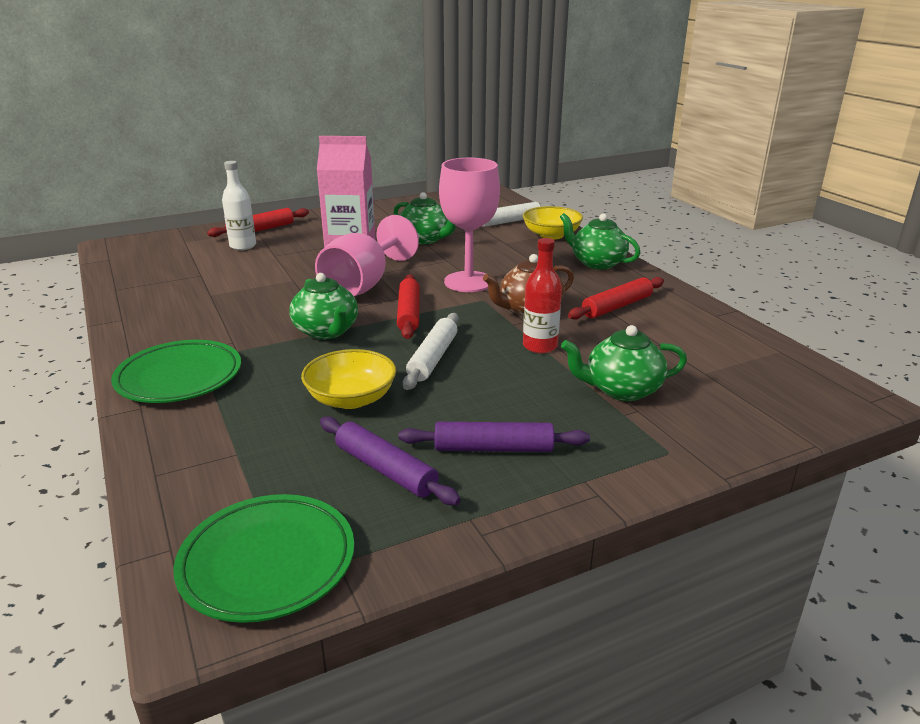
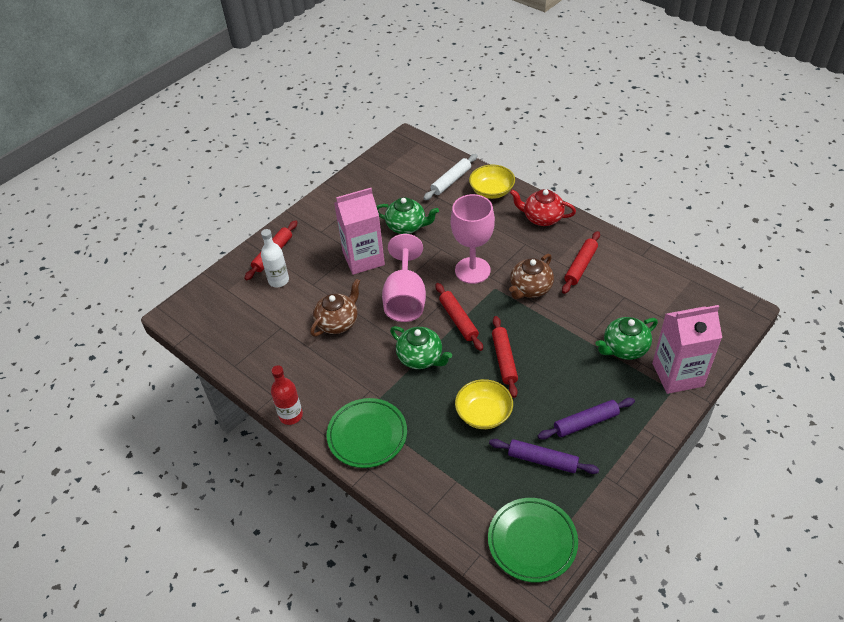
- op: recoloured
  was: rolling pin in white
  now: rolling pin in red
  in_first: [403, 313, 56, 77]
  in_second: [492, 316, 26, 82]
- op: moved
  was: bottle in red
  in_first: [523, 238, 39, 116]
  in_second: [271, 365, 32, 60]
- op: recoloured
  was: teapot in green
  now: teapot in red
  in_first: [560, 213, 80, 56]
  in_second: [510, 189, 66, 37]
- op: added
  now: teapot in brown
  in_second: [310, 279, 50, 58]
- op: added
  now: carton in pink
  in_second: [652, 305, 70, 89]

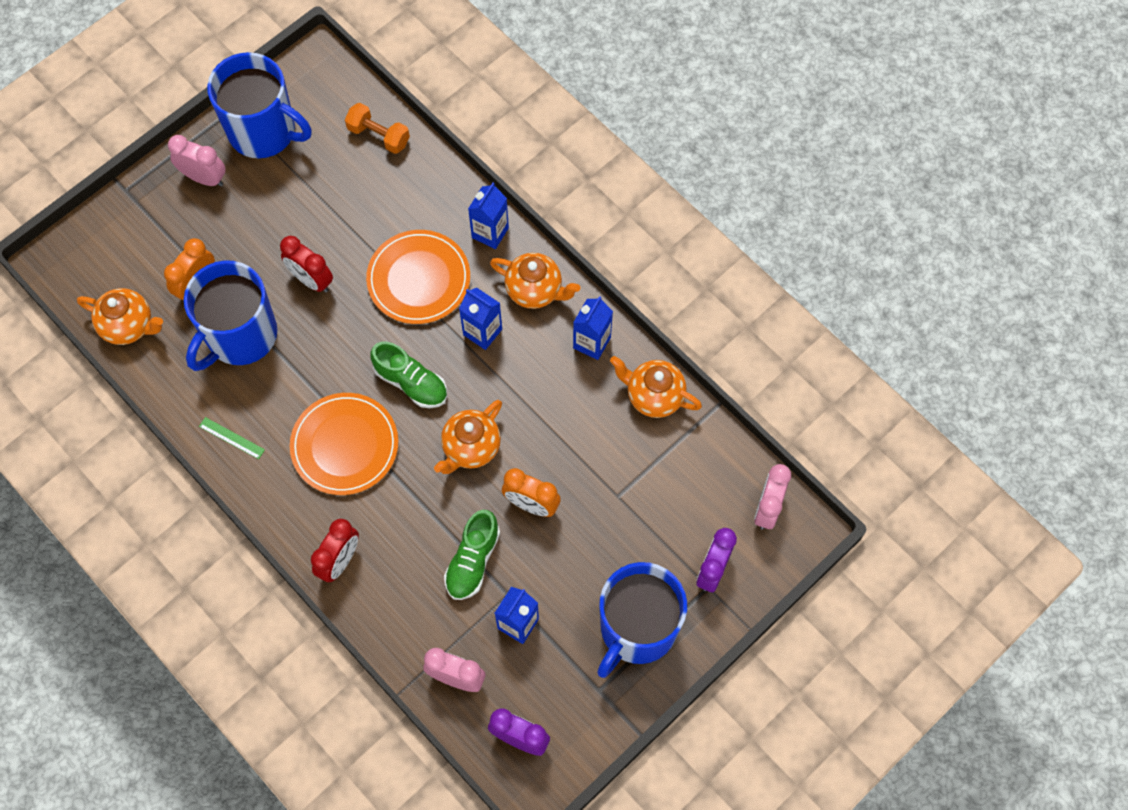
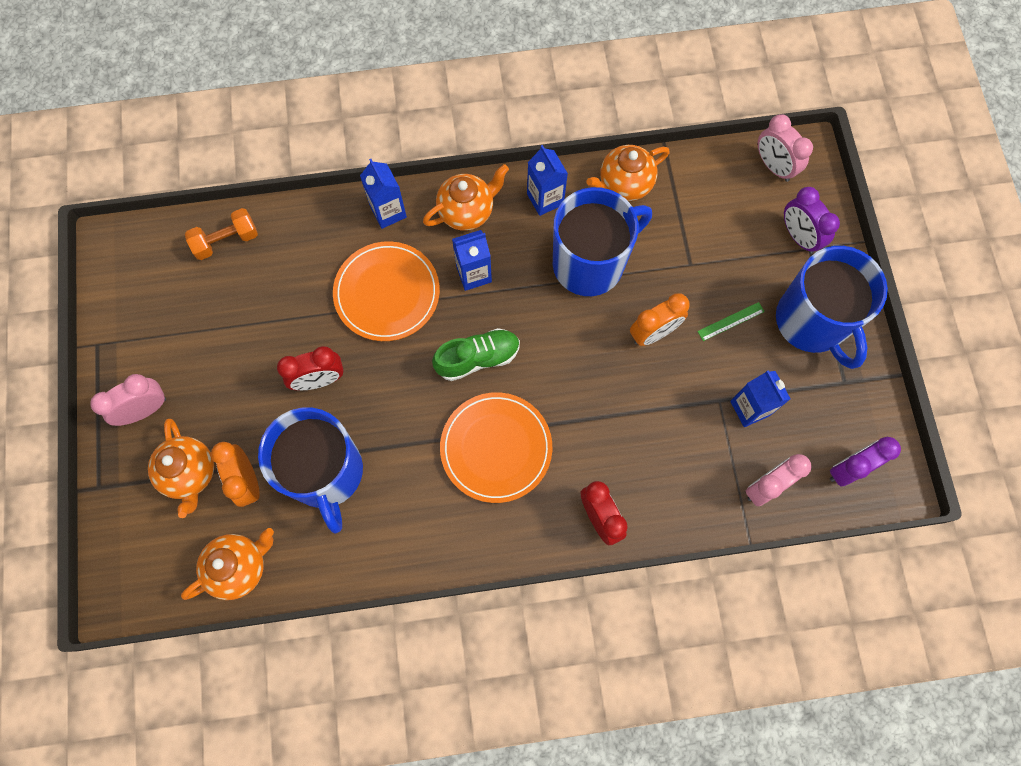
- op: moved
  was: ruler in green
  in_first: [199, 417, 66, 42]
  in_second: [697, 302, 68, 39]
- op: moved
  was: mug in blue
  in_first: [207, 52, 105, 106]
  in_second: [553, 187, 99, 109]
- op: moved
  was: teapot in orange
  in_first: [434, 400, 68, 74]
  in_second: [148, 419, 66, 99]
- op: removed
  was: shoe in green
  in_first: [444, 510, 56, 90]

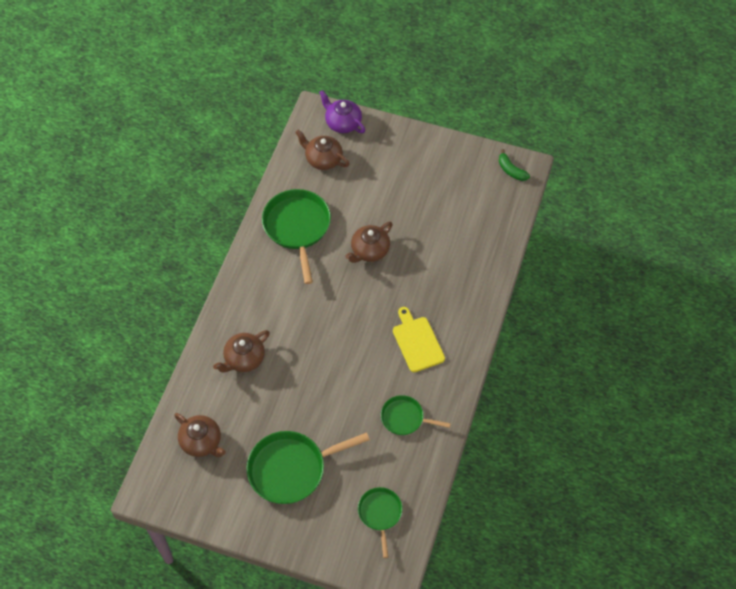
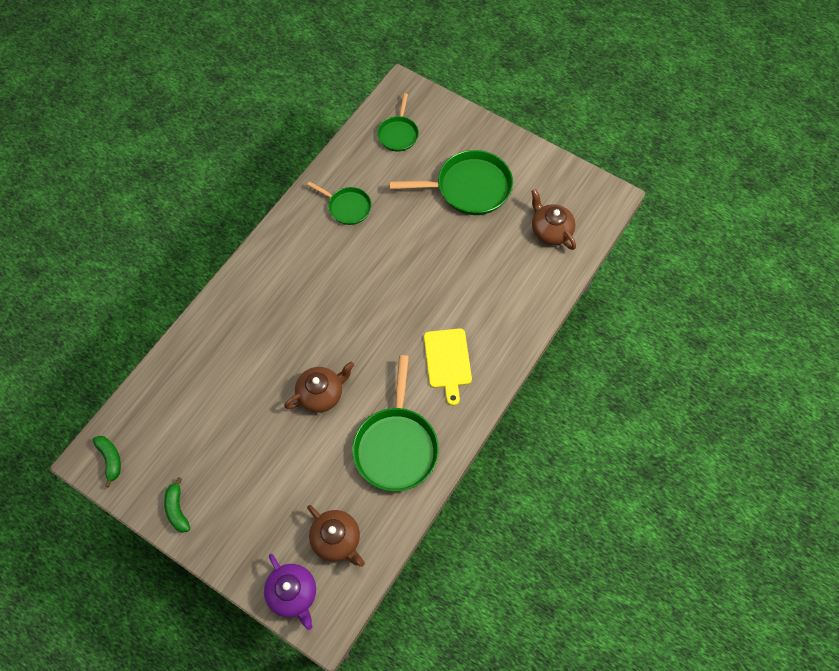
- op: removed
  was: teapot in brown
  in_first: [213, 330, 57, 42]
- op: moved
  was: cutting board in yellow
  in_first: [393, 307, 52, 65]
  in_second: [424, 328, 48, 78]
- op: added
  now: banana in green
  in_second: [164, 477, 26, 56]

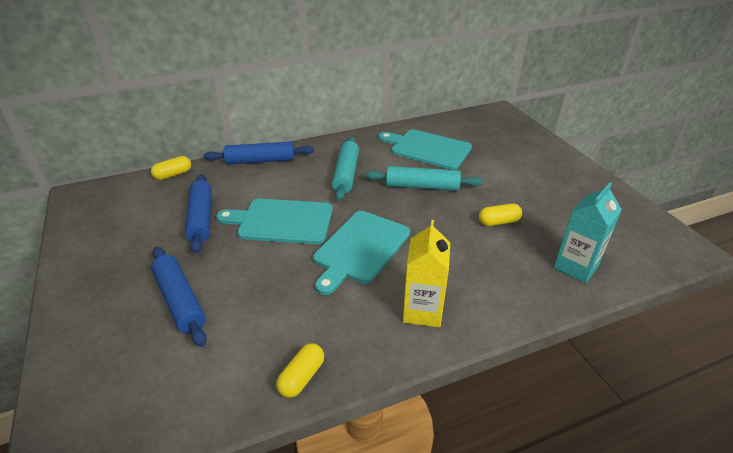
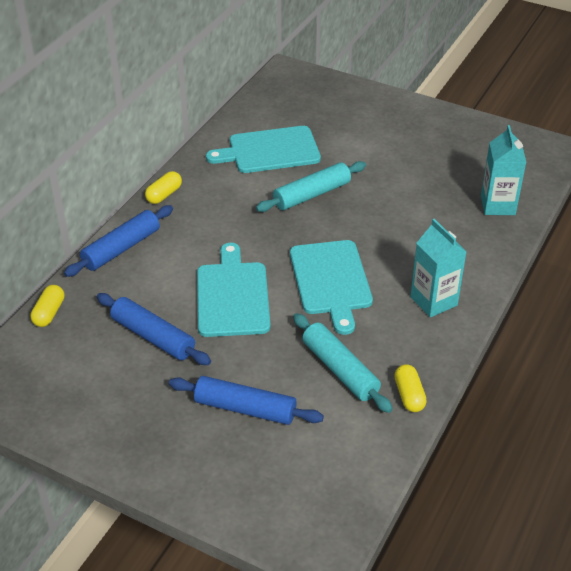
- op: turned
  was: cutting board in turquoise
  in_first: [216, 199, 117, 45]
  in_second: [197, 243, 73, 94]
  clockwise: 120
- op: moved
  was: rolling pin in turquoise
  in_first: [332, 137, 27, 64]
  in_second: [293, 313, 100, 100]
- op: recoloured
  was: carton in yellow
  now: carton in turquoise
  in_first: [403, 220, 47, 108]
  in_second: [410, 219, 57, 98]
- op: moved
  was: capsule in yellow
  in_first: [479, 203, 43, 23]
  in_second: [145, 171, 37, 33]

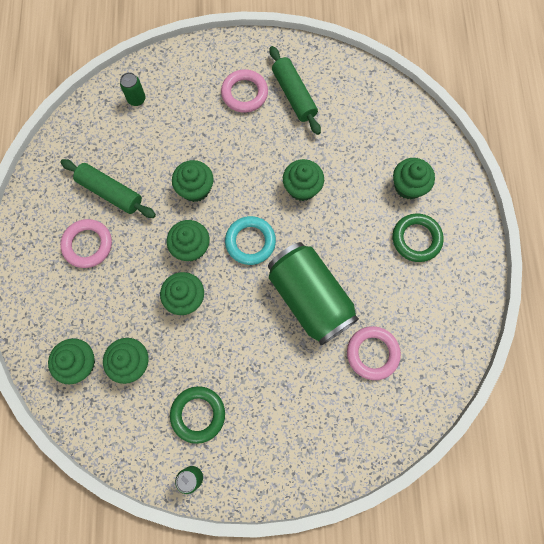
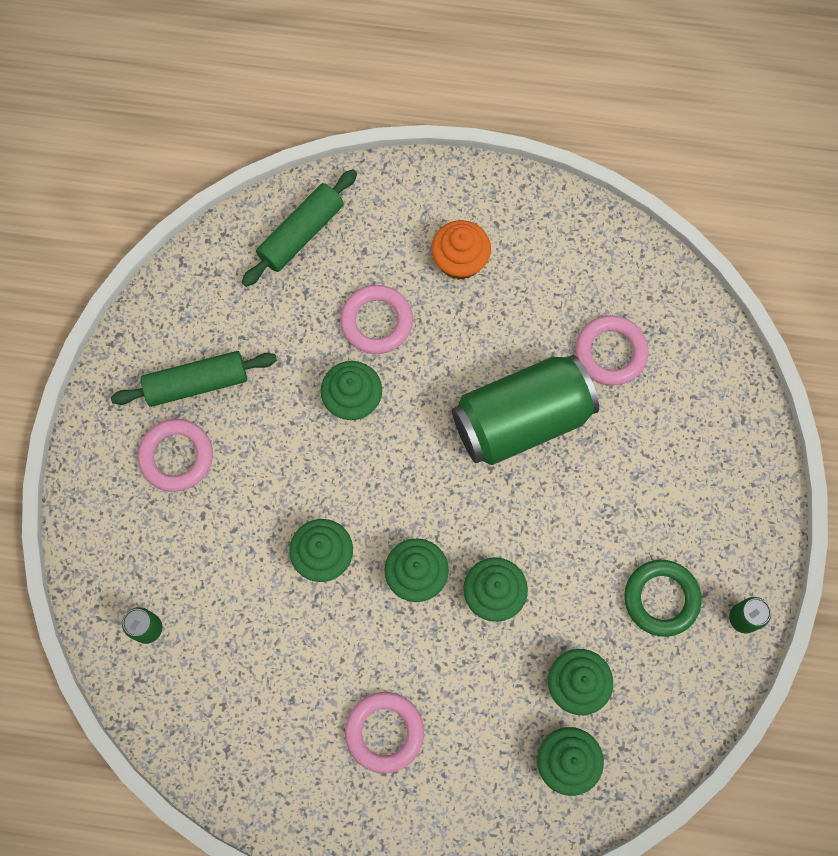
- op: moved
  was: rolling pin in green
  in_first: [60, 159, 96, 59]
  in_second: [242, 169, 115, 118]
- op: removed
  was: ring in turquoise
  in_first: [225, 216, 51, 49]
- op: removed
  was: cupcake in green
  in_first: [393, 158, 42, 41]
- op: replaced
  was: ring in green
  now: cupcake in orange
  in_first: [393, 213, 51, 49]
  in_second: [431, 220, 60, 60]
- op: added
  now: ring in pink
  in_second: [340, 285, 73, 69]

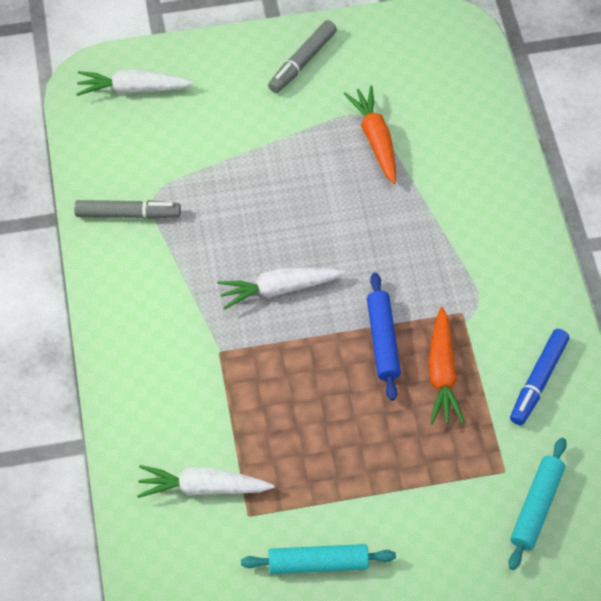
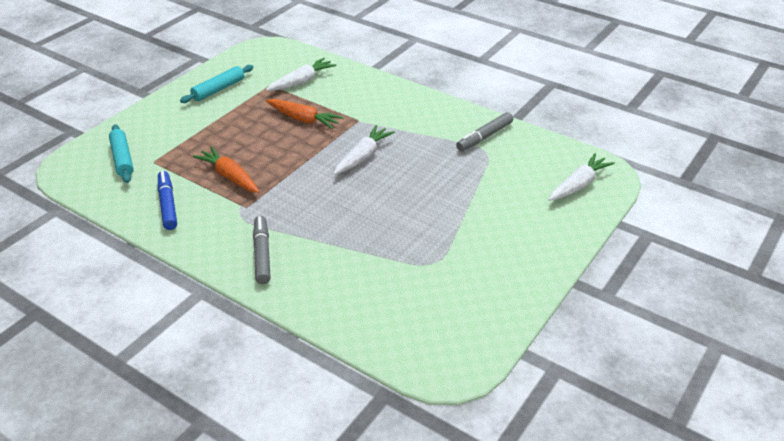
- op: moved
  was: marker in grey
  in_first: [268, 20, 69, 73]
  in_second: [253, 216, 18, 68]
- op: moved
  was: carrot in orange
  in_first: [344, 86, 52, 98]
  in_second: [266, 99, 78, 30]
- op: removed
  was: rolling pin in blue
  in_first: [367, 273, 34, 128]

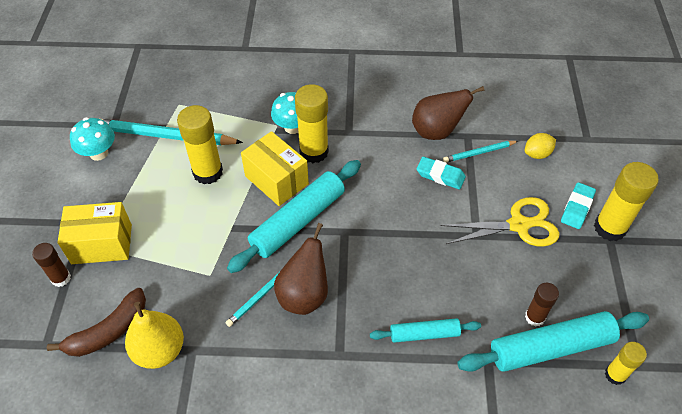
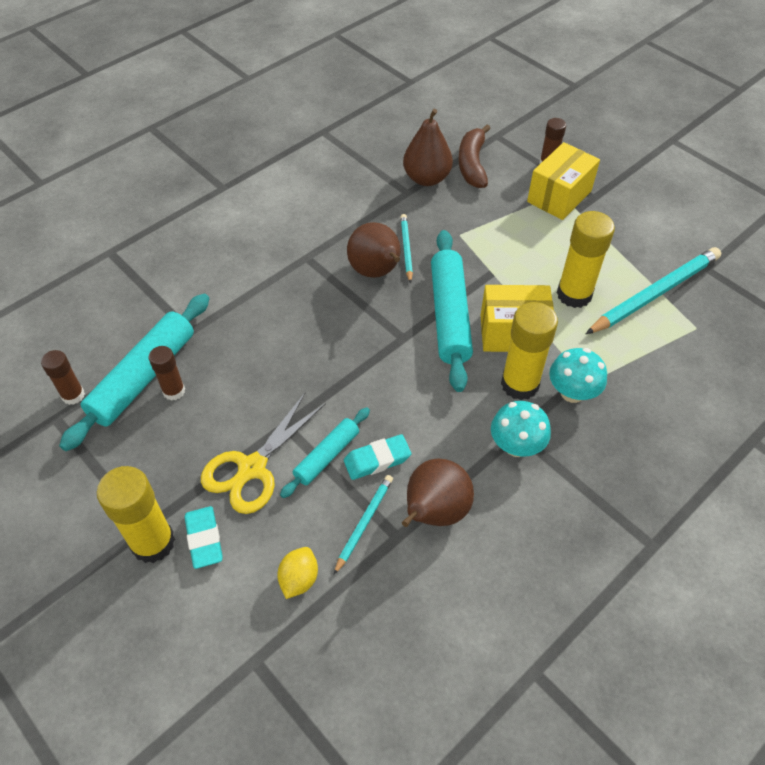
- op: moved
  was: mushroom in turquoise
  in_first: [70, 117, 45, 44]
  in_second: [491, 401, 60, 56]
- op: recoloured
  was: pear in yellow
  now: pear in brown
  in_first: [125, 302, 59, 67]
  in_second: [403, 109, 50, 77]
- op: moved
  was: rolling pin in turquoise
  in_first: [370, 318, 111, 25]
  in_second: [280, 407, 90, 91]
- op: recoloured
  was: glue stick in yellow
  now: glue stick in brown
  in_first: [605, 342, 42, 43]
  in_second: [41, 350, 44, 55]

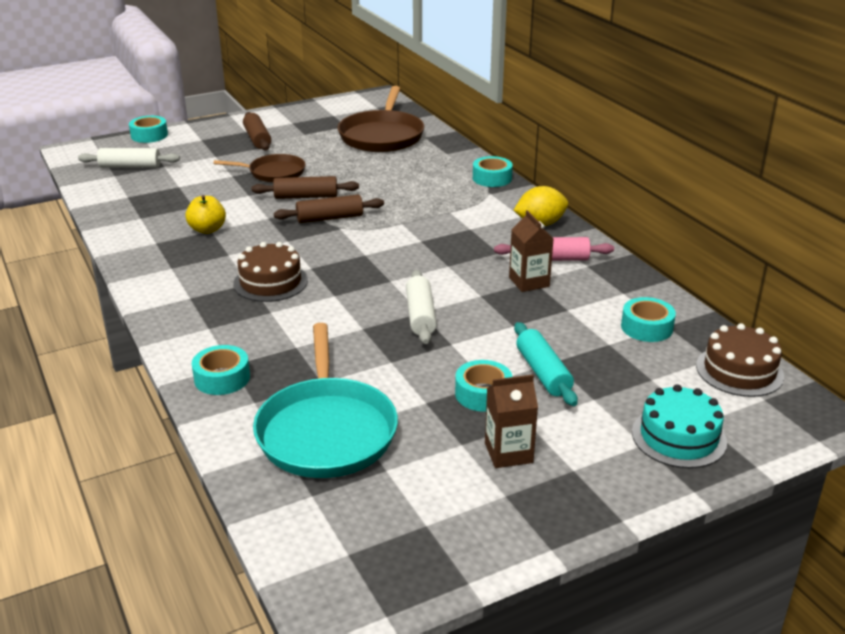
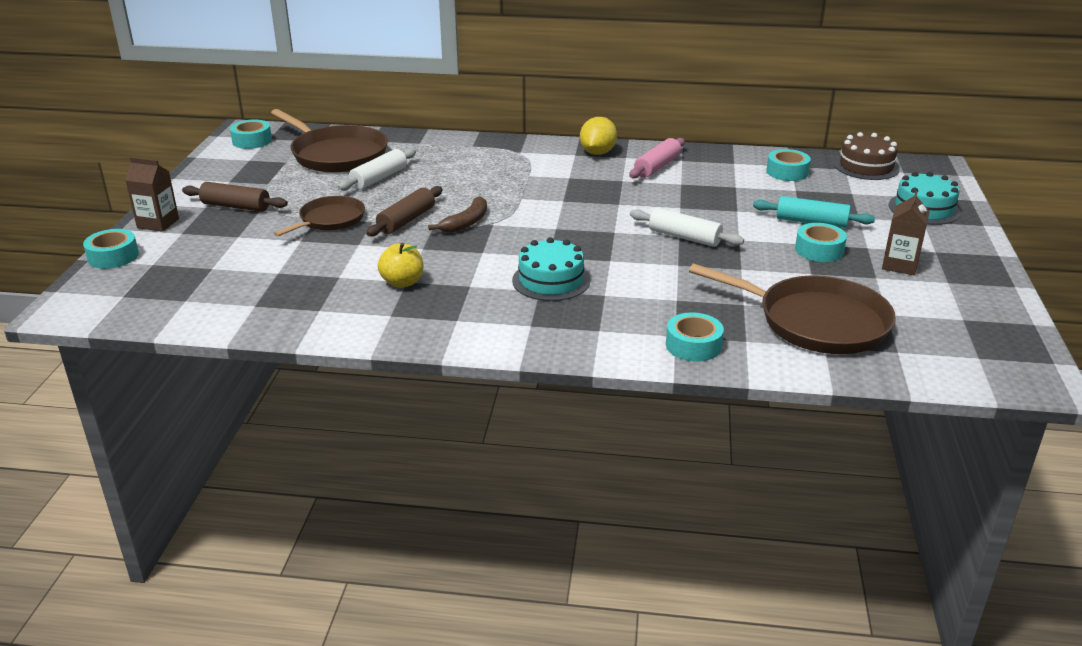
- op: moved
  was: rolling pin in white
  in_first: [78, 148, 102, 20]
  in_second: [338, 149, 78, 42]
- op: recoloured
  was: cake in brown
  now: cake in turquoise
  in_first: [233, 242, 75, 60]
  in_second: [512, 237, 78, 64]
- op: recoloured
  was: pan in turquoise
  now: pan in brown
  in_first: [253, 323, 145, 155]
  in_second: [689, 264, 207, 90]
- op: replaced
  was: rolling pin in brown
  now: banana in brown
  in_first: [274, 195, 110, 28]
  in_second: [428, 196, 59, 37]
- op: moved
  was: tape in turquoise
  in_first: [473, 156, 40, 31]
  in_second: [230, 120, 42, 29]
- op: moved
  was: carton in brown
  in_first: [509, 210, 45, 82]
  in_second: [125, 157, 54, 75]

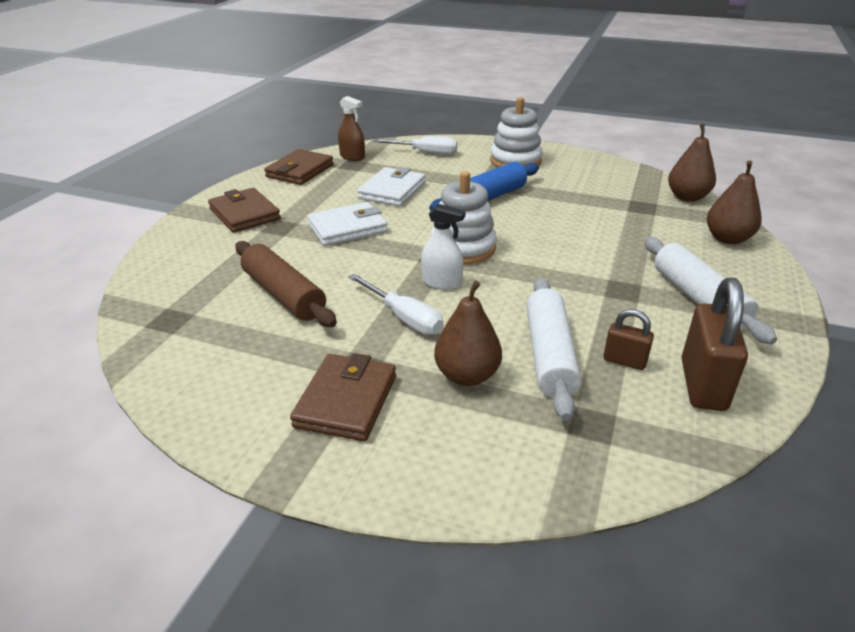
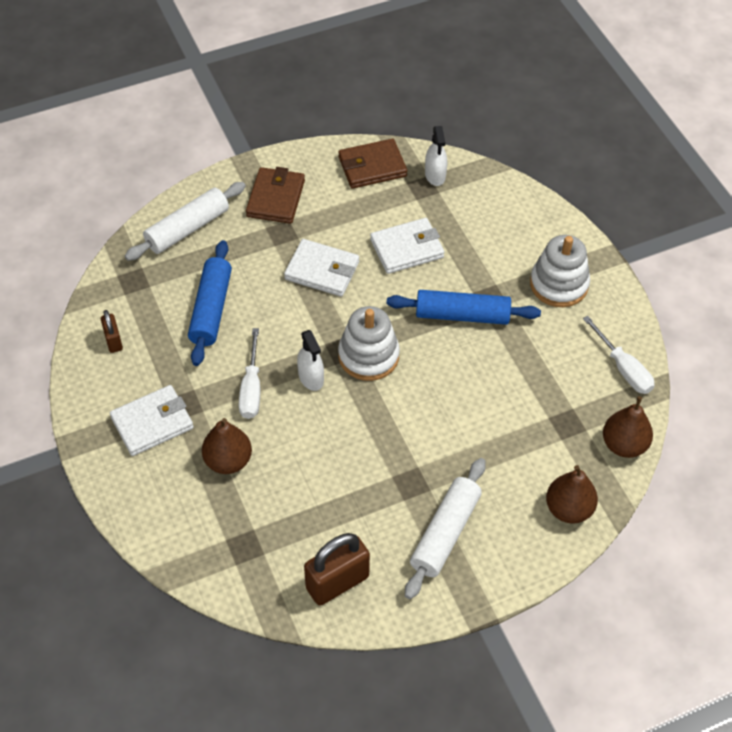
- op: recoloured
  was: rolling pin in brown
  now: rolling pin in blue
  in_first: [235, 241, 102, 86]
  in_second: [188, 240, 44, 126]
- op: recoloured
  was: wallet in brown
  now: wallet in white
  in_first: [290, 353, 106, 88]
  in_second: [110, 385, 84, 71]
- op: recoloured
  was: spray bottle in brown
  now: spray bottle in white
  in_first: [338, 96, 27, 65]
  in_second: [425, 126, 22, 60]
- op: moved
  was: screwdriver in white
  in_first: [374, 136, 83, 19]
  in_second: [583, 316, 72, 78]
- op: moved
  was: rolling pin in white
  in_first: [526, 278, 55, 143]
  in_second: [125, 182, 121, 79]
- op: moved
  was: padlock in brown
  in_first: [603, 309, 51, 61]
  in_second: [101, 310, 22, 43]

